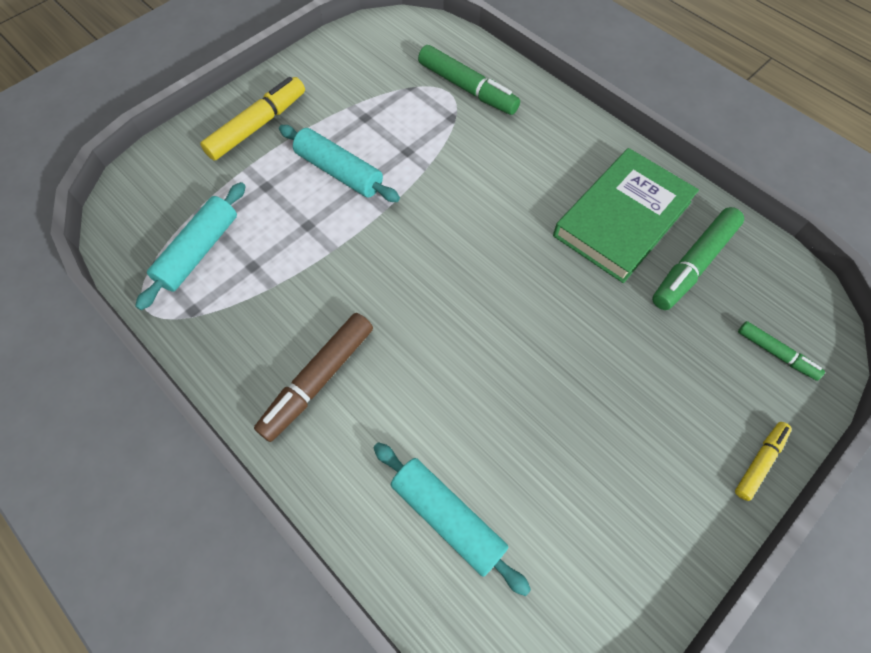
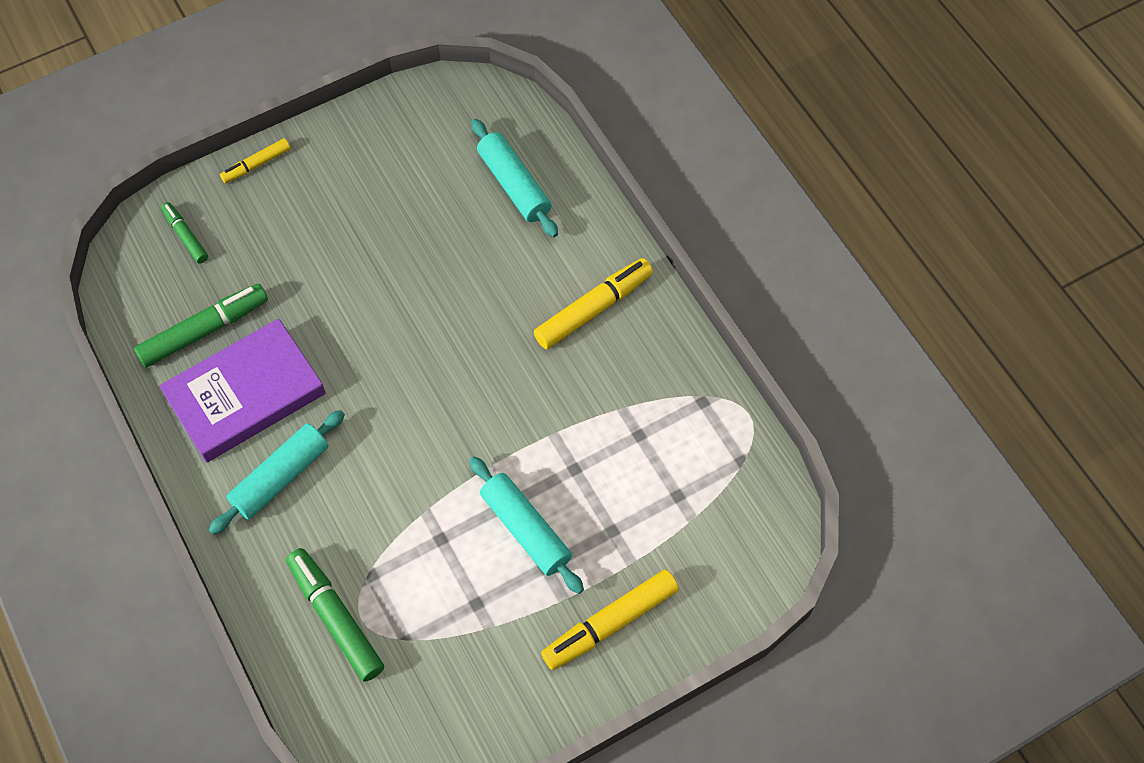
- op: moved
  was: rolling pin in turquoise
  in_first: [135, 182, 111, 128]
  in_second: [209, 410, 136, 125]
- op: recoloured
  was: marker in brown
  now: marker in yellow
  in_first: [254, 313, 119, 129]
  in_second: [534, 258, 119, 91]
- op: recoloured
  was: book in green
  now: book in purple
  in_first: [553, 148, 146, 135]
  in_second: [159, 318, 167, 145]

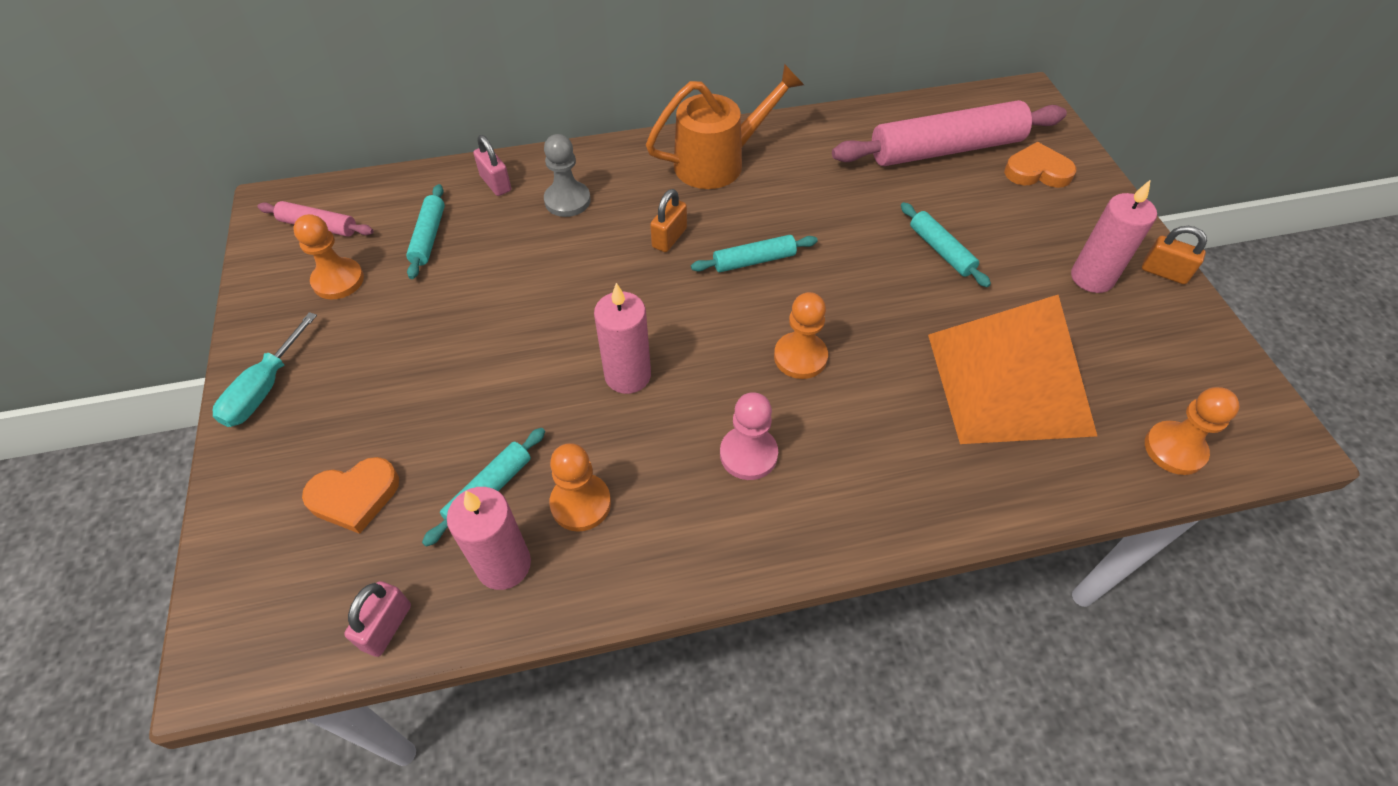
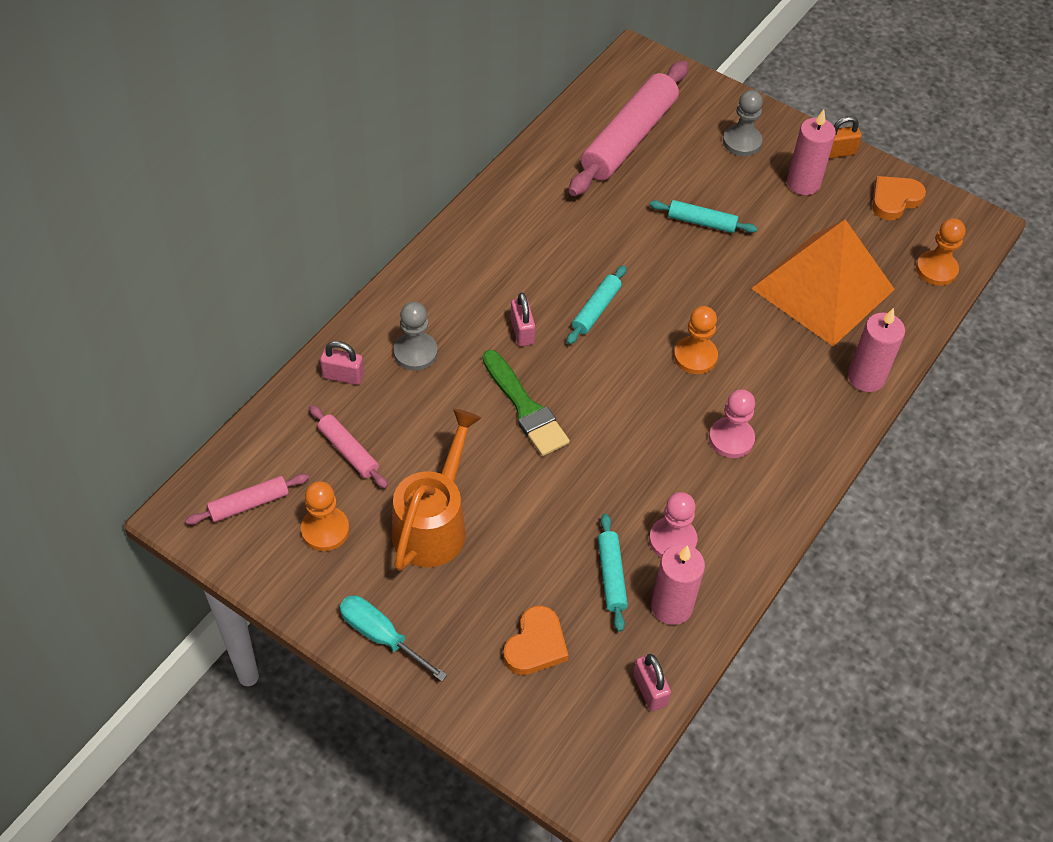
- op: turned
  was: screwdriver in turquoise
  in_first: [213, 312, 104, 115]
  in_second: [339, 595, 108, 87]
  clockwise: 150
- op: recoloured
  was: rolling pin in turquoise
  now: rolling pin in pink
  in_first: [406, 184, 39, 95]
  in_second: [309, 405, 79, 83]
- op: recoloured
  was: pawn in orange
  now: pawn in pink
  in_first: [549, 443, 62, 89]
  in_second: [649, 492, 48, 66]
- op: moved
  was: candle in pink
  in_first: [594, 283, 57, 111]
  in_second: [848, 308, 57, 84]
- op: moved
  was: watering can in orange
  in_first: [646, 64, 158, 125]
  in_second: [391, 409, 90, 162]
- op: recoloured
  was: padlock in orange
  now: padlock in pink
  in_first: [650, 189, 37, 63]
  in_second: [510, 292, 25, 54]
- op: moved
  was: heart in orange
  in_first: [1004, 142, 72, 46]
  in_second: [872, 176, 54, 44]
- op: added
  now: brush in green
  in_second: [483, 350, 87, 106]
- op: added
  now: pawn in grey
  in_second: [723, 90, 40, 66]

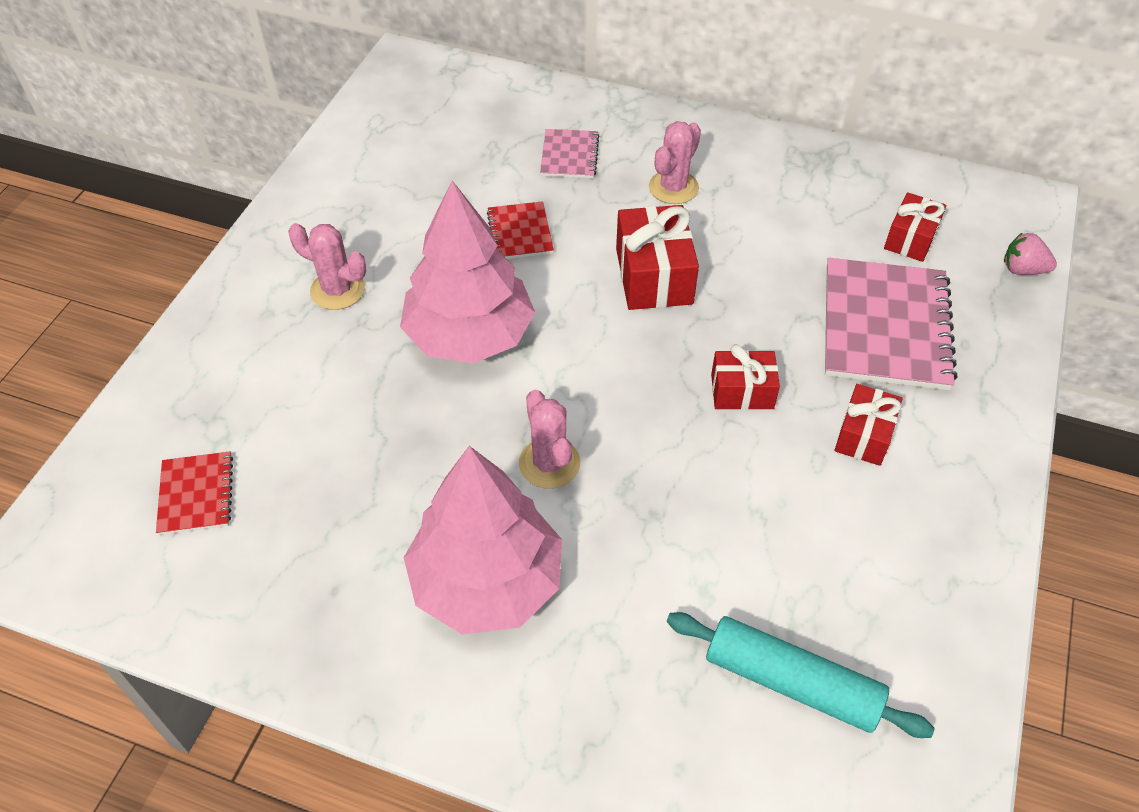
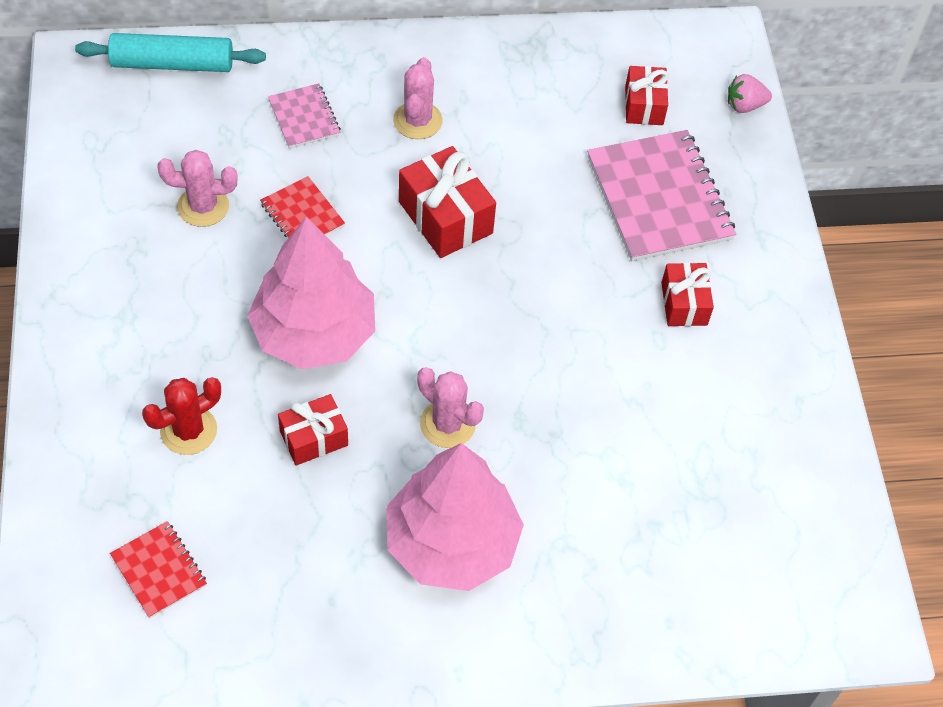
- op: moved
  was: cactus in pink
  in_first: [288, 223, 78, 87]
  in_second: [157, 150, 81, 77]
- op: moved
  was: rolling pin in turquoise
  in_first: [667, 612, 268, 126]
  in_second: [75, 33, 191, 39]
- op: moved
  was: gift in red
  in_first: [711, 344, 69, 66]
  in_second: [278, 394, 70, 72]
- op: added
  now: cactus in red
  in_second: [142, 377, 79, 78]

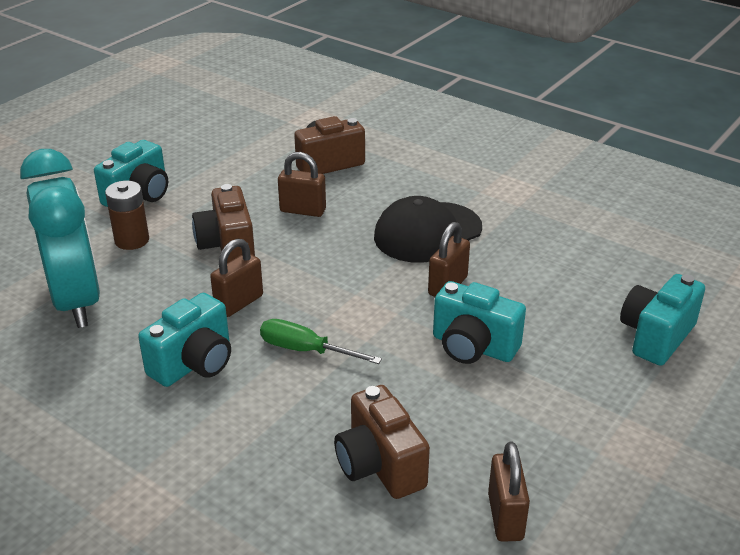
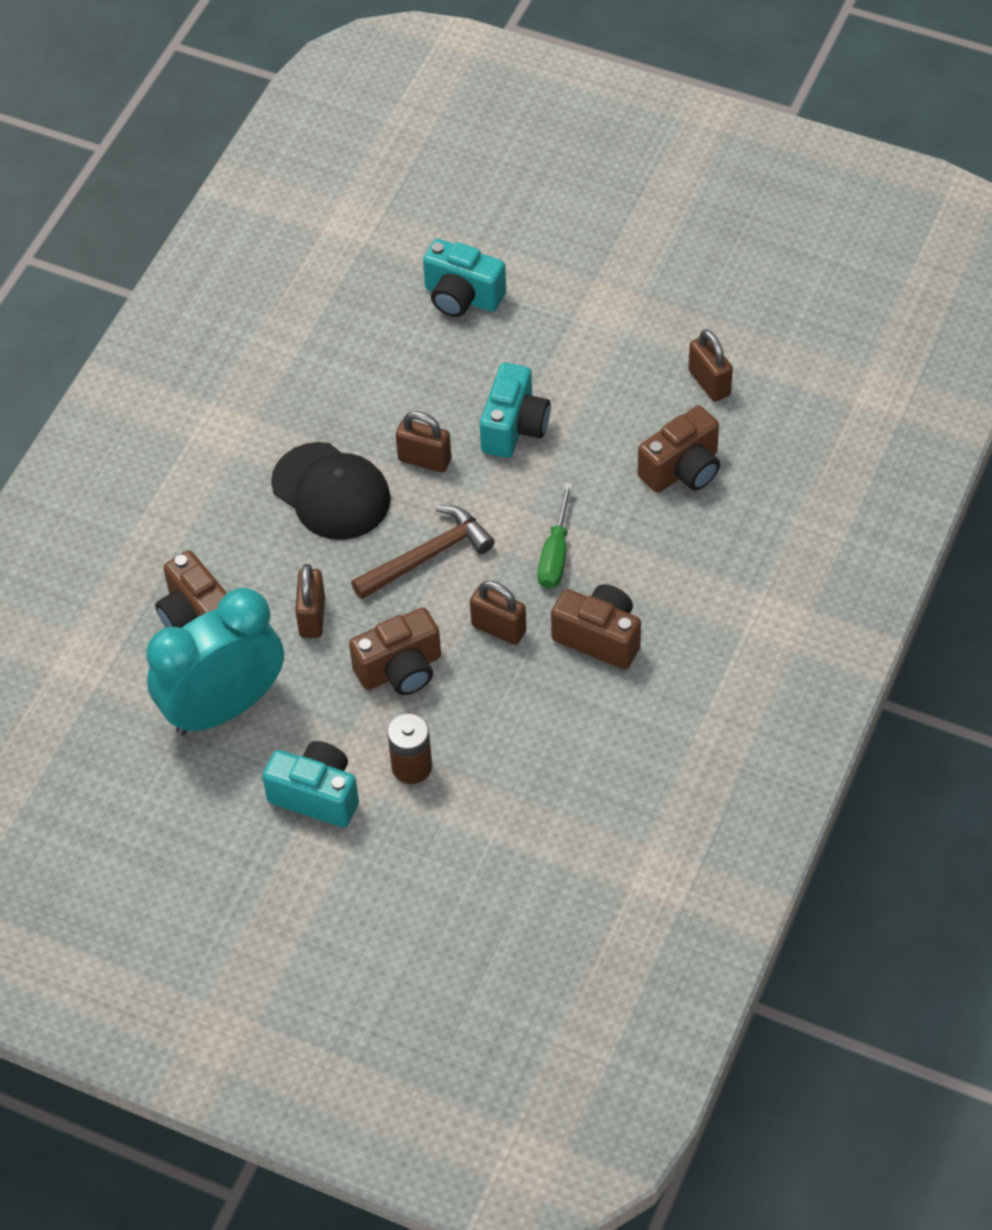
- op: moved
  was: clock in turquoise
  in_first: [20, 149, 80, 179]
  in_second: [147, 588, 137, 147]
- op: recoloured
  was: camera in turquoise
  now: camera in brown
  in_first: [138, 293, 93, 94]
  in_second: [551, 584, 90, 85]
- op: turned
  was: padlock in brown
  in_first: [488, 442, 42, 100]
  in_second: [688, 329, 45, 73]
  clockwise: 75
- op: added
  now: hammer in brown
  in_second: [351, 505, 144, 94]

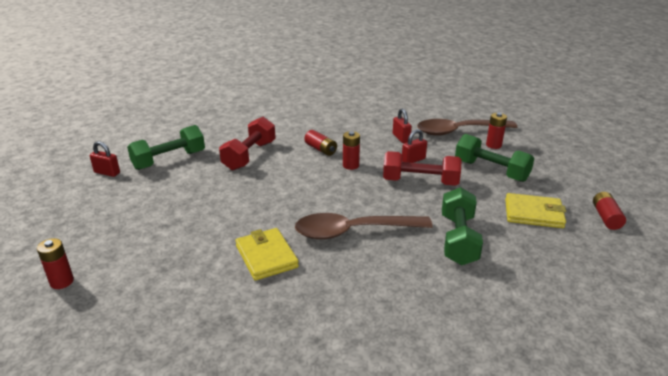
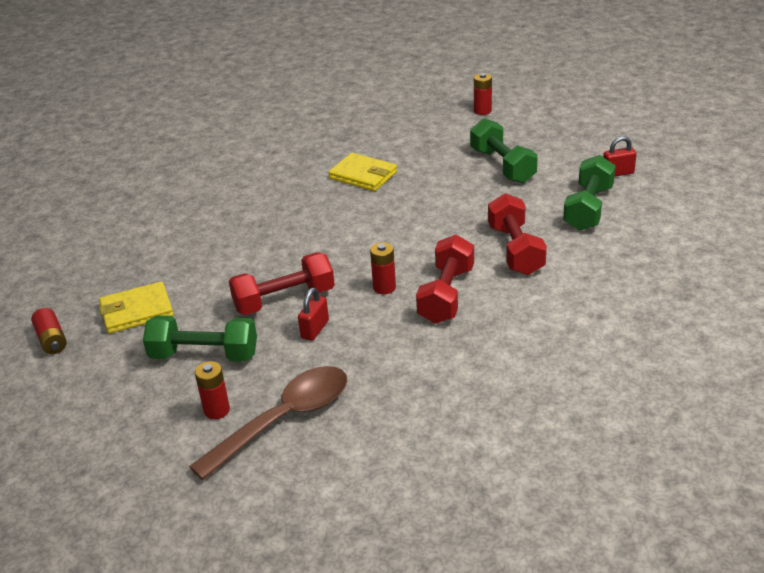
- op: removed
  was: spoon in brown
  in_first: [295, 213, 138, 26]
- op: replaced
  was: battery in red
  now: dumbbell in red
  in_first: [304, 130, 33, 26]
  in_second: [416, 235, 58, 89]
- op: removed
  was: padlock in red
  in_first: [393, 109, 19, 34]
- op: moved
  was: dumbbell in green
  in_first: [442, 187, 41, 78]
  in_second: [470, 118, 68, 65]

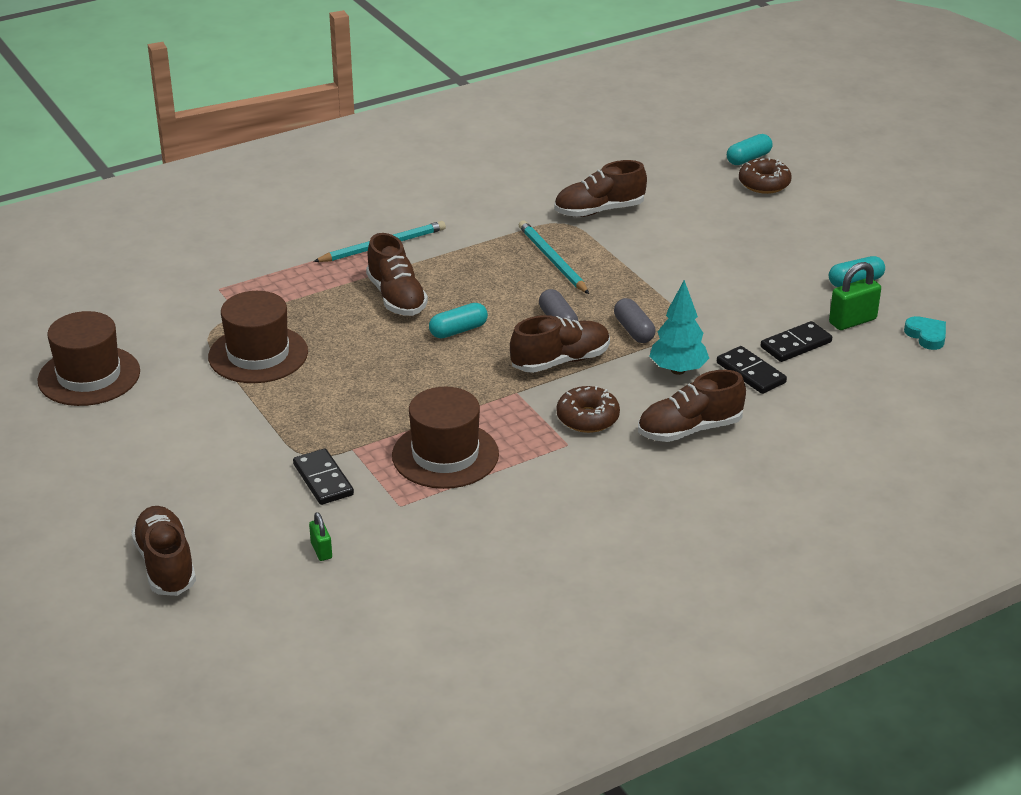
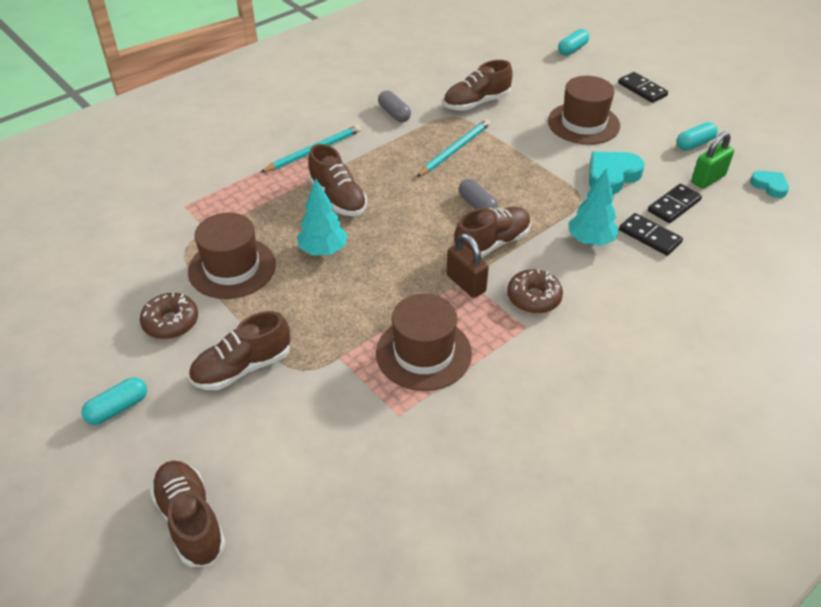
- op: moved
  was: hat in brown
  in_first: [37, 311, 103, 95]
  in_second: [548, 76, 72, 69]
- op: moved
  was: domino in black
  in_first: [293, 449, 61, 56]
  in_second: [618, 72, 50, 31]
- op: removed
  was: padlock in green
  in_first: [309, 512, 23, 49]
- op: moved
  was: capsule in turquoise
  in_first: [429, 303, 59, 35]
  in_second: [82, 377, 65, 48]
- op: turned
  was: pencil in turquoise
  in_first: [519, 221, 70, 73]
  in_second: [416, 119, 75, 58]
  clockwise: 75
- op: moved
  was: capsule in grey
  in_first: [614, 298, 41, 45]
  in_second: [378, 90, 33, 32]
- op: moved
  was: shoe in brown
  in_first: [638, 370, 108, 72]
  in_second: [189, 311, 101, 79]
- op: moved
  was: donut in brown
  in_first: [739, 157, 53, 37]
  in_second: [140, 293, 58, 46]
- op: added
  now: tree in turquoise
  in_second: [297, 179, 51, 76]
- op: added
  now: padlock in brown
  in_second: [447, 234, 42, 64]
- op: added
  now: heart in turquoise
  in_second: [589, 152, 56, 42]

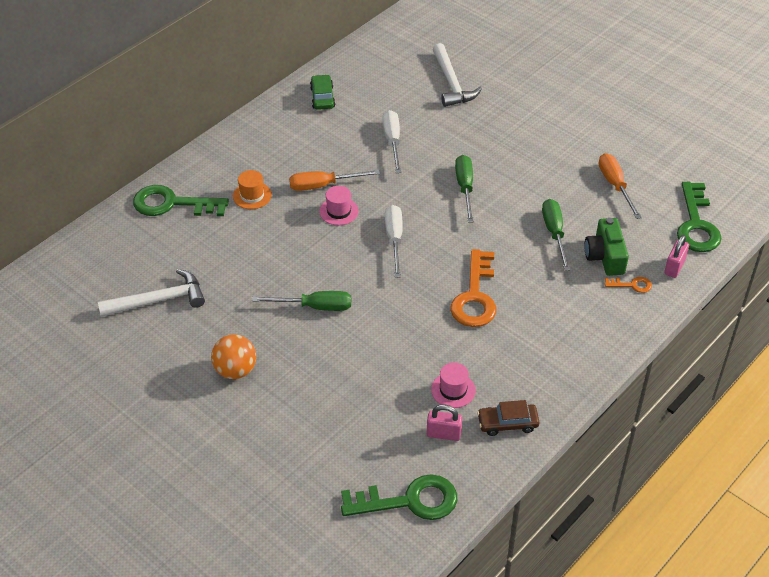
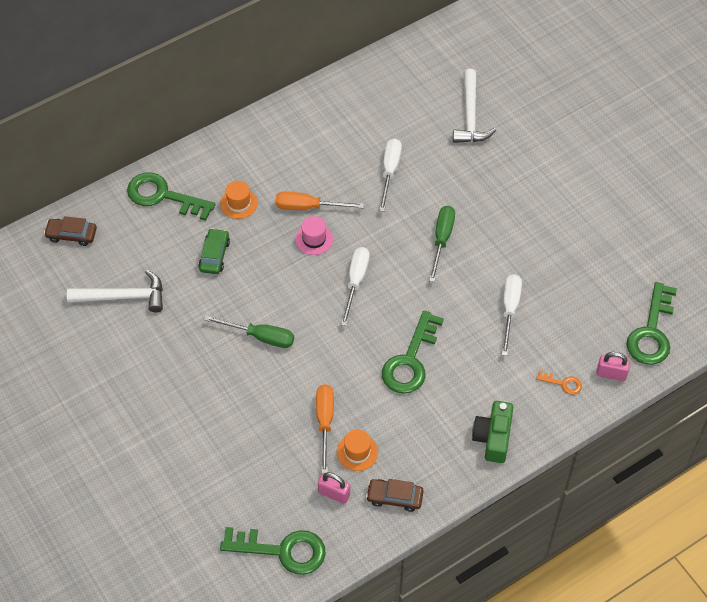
- op: removed
  was: ball in orange
  in_first: [211, 334, 45, 45]
- op: moved
  was: car in green
  in_first: [310, 74, 25, 36]
  in_second: [198, 228, 32, 46]
- op: recoloured
  was: hat in pink
  now: hat in orange
  in_first: [431, 362, 45, 46]
  in_second: [337, 429, 41, 42]
- op: recoloured
  was: key in orange
  now: key in green
  in_first: [450, 249, 46, 78]
  in_second: [382, 311, 62, 83]
- op: recoloured
  was: screwdriver in green
  now: screwdriver in white
  in_first: [542, 199, 28, 72]
  in_second: [502, 274, 20, 82]
- op: moved
  was: camera in green
  in_first: [585, 218, 44, 58]
  in_second: [472, 401, 41, 62]
- op: moved
  was: screwdriver in orange
  in_first: [599, 153, 43, 66]
  in_second: [316, 384, 18, 90]
- op: turned
  was: padlock in pink
  in_first: [664, 235, 25, 43]
  in_second: [596, 352, 34, 29]
  clockwise: 60
- op: added
  now: car in brown
  in_second: [44, 216, 53, 30]

